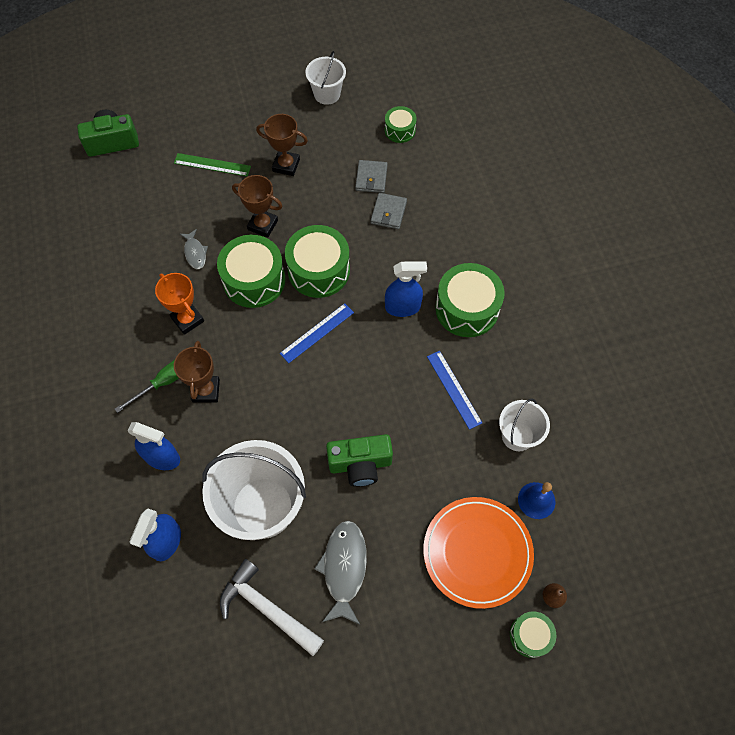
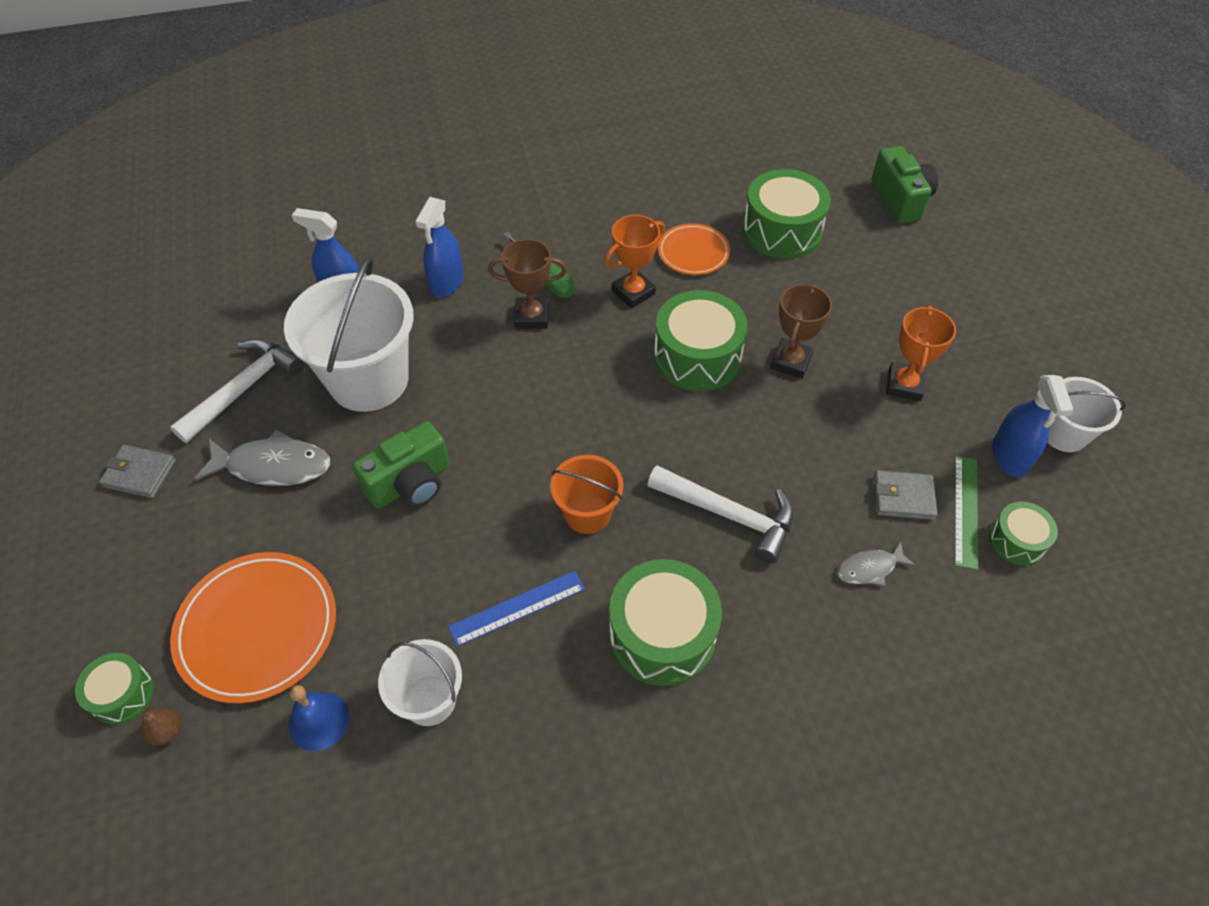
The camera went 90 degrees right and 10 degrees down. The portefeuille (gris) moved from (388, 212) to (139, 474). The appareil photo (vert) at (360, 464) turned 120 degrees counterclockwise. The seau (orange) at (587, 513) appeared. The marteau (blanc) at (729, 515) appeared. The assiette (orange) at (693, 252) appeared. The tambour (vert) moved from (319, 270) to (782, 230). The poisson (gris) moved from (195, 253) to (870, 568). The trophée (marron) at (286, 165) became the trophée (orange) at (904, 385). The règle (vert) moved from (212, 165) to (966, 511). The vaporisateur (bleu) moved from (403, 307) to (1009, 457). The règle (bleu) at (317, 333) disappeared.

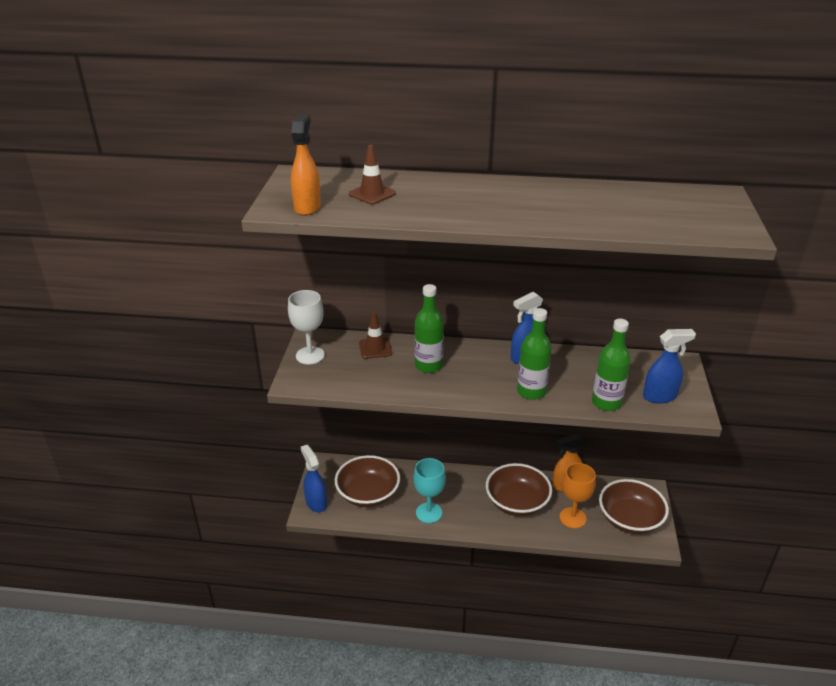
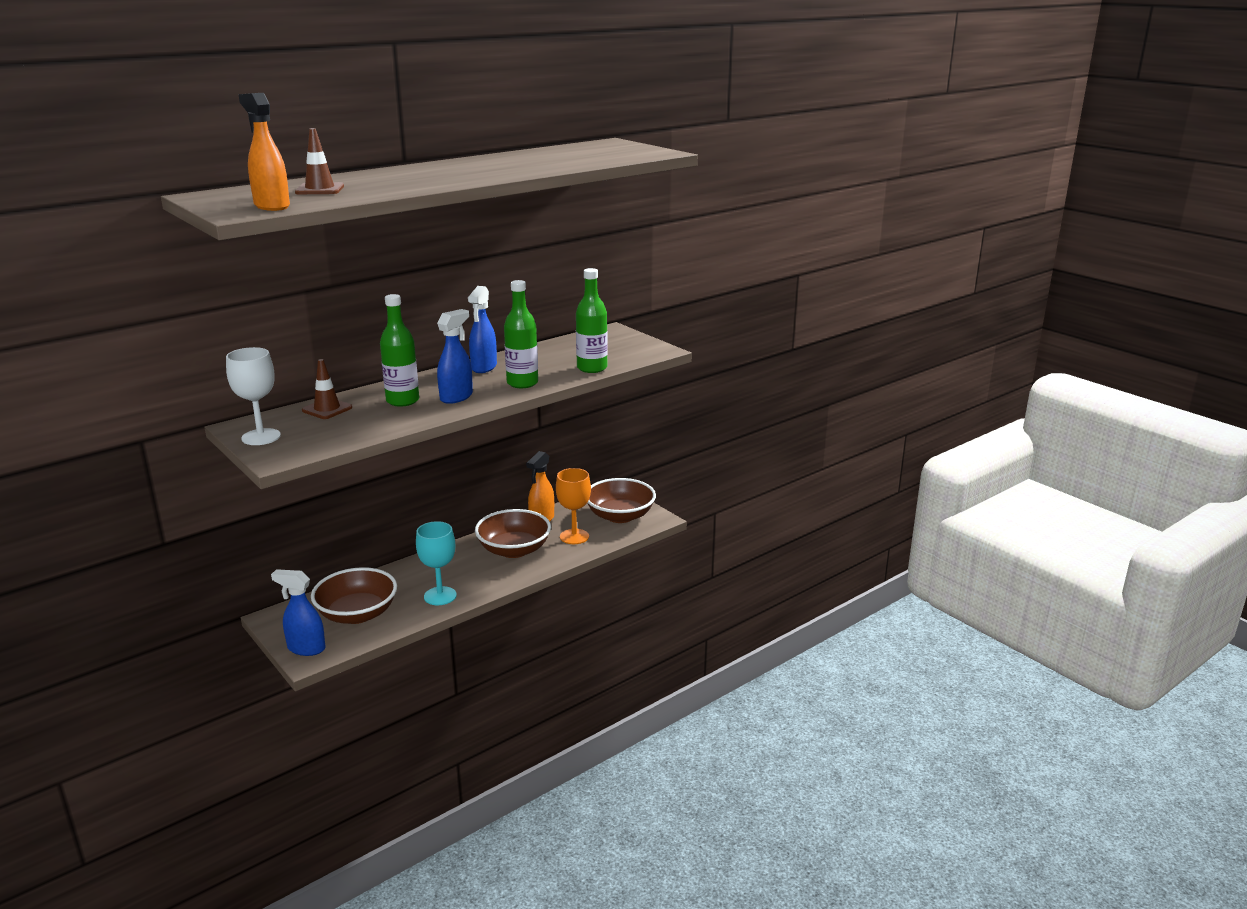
The camera went 45 degrees left and 10 degrees down. The vaporisateur (bleu) moved from (660, 396) to (456, 397).

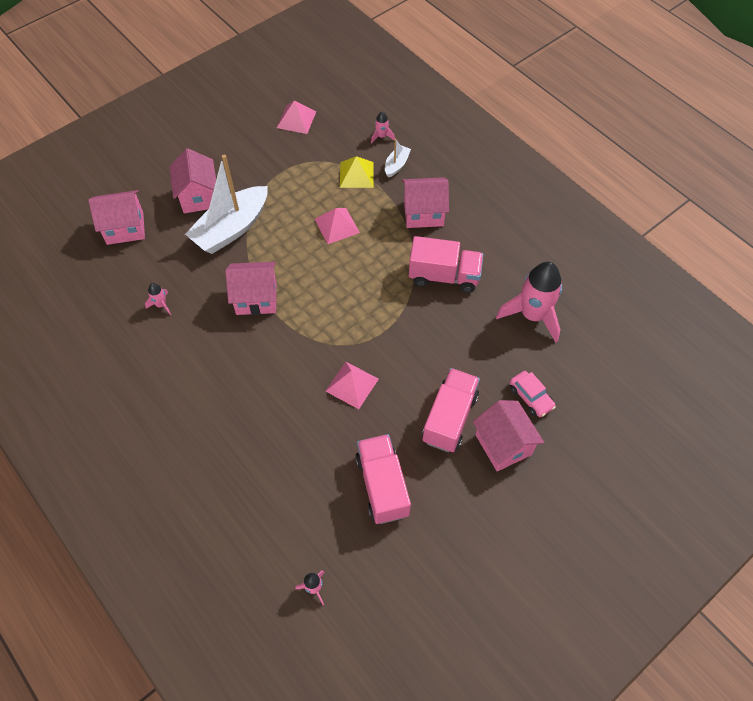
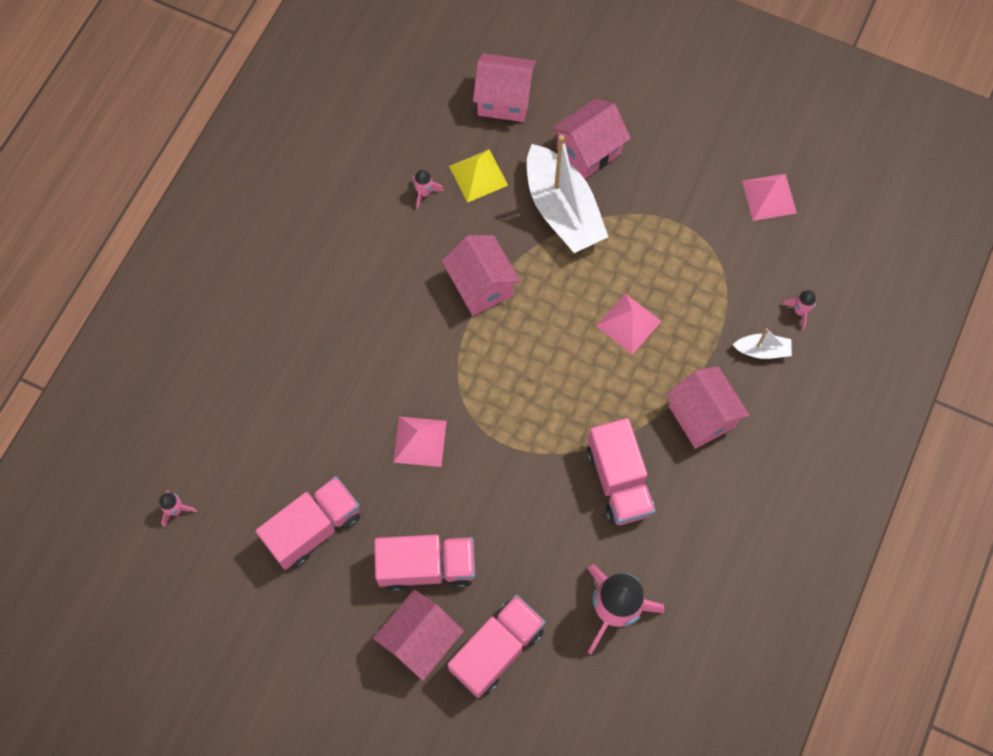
The camera went 65 degrees right and 10 degrees up. The voiture (rose) at (531, 397) was replaced by the camion (rose) at (497, 649). The pyramide (jaune) moved from (356, 174) to (478, 175). The maison (rose) at (125, 228) turned 45 degrees counterclockwise. The bateau (blanc) at (231, 228) turned 135 degrees counterclockwise.

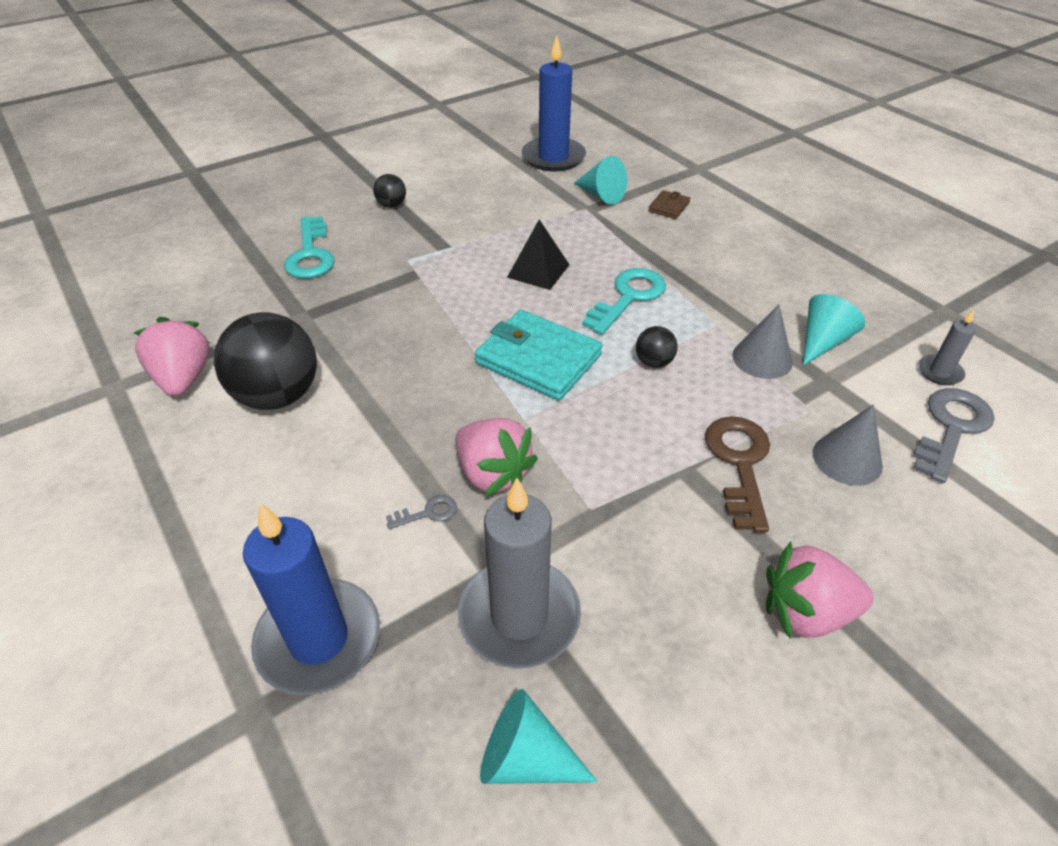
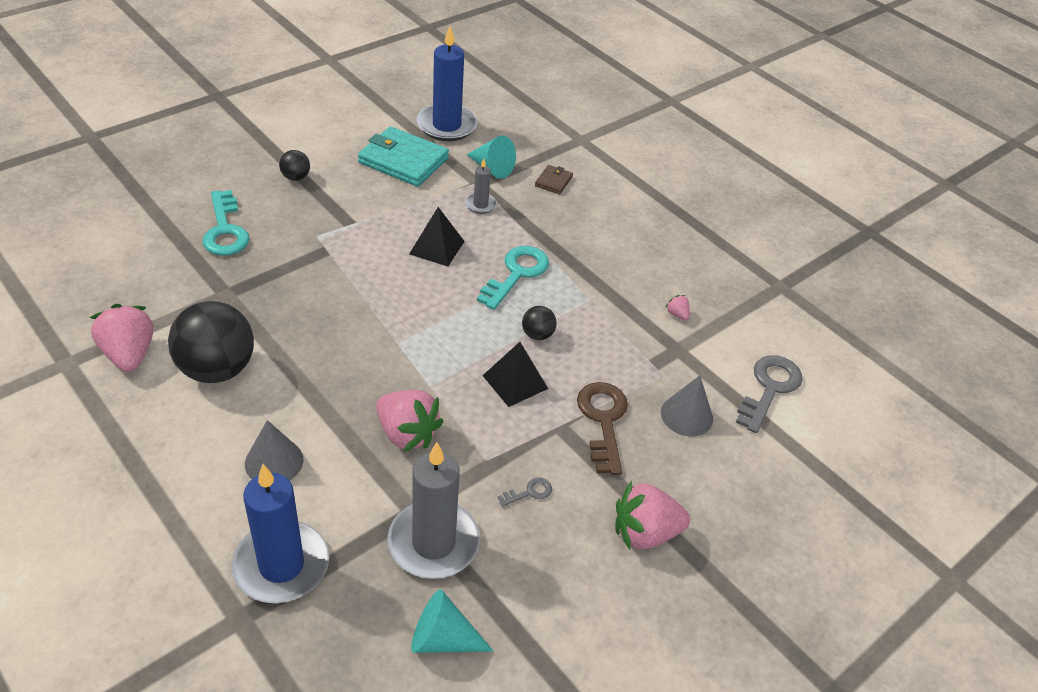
The camera went 10 degrees left and 0 degrees up. The cône (gris) moved from (762, 358) to (274, 461). The portefeuille (turquoise) moved from (538, 359) to (403, 160). The bougie (gris) moved from (939, 372) to (480, 205). The pyramide (noir) at (515, 382) appeared. The clé (gris) moved from (427, 513) to (529, 492). The cône (turquoise) at (822, 342) was replaced by the fraise (rose) at (677, 314).

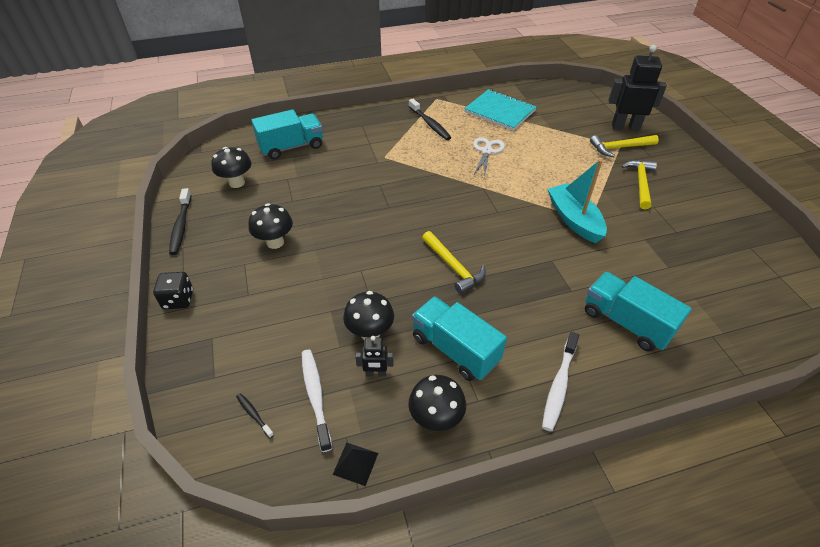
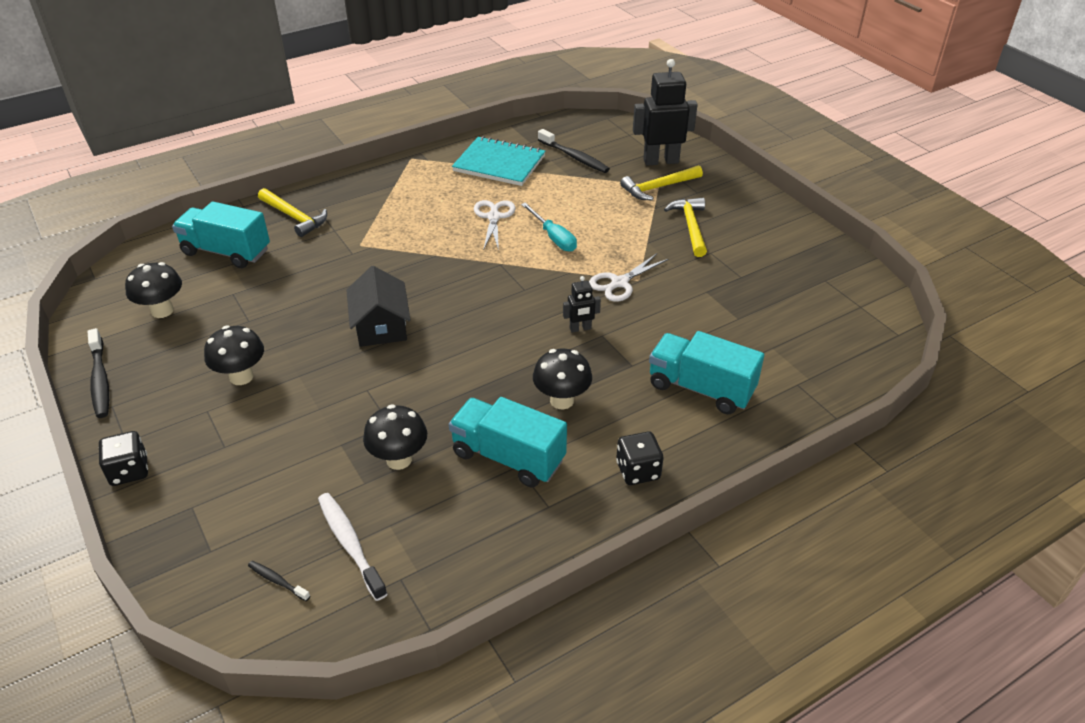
The camera went 15 degrees left and 5 degrees down. The camion (turquoise) at (291, 147) turned 120 degrees counterclockwise. The marteau (jaune) moved from (453, 267) to (294, 217). The maison (noir) at (381, 326) appeared. The tournevis (turquoise) at (553, 237) appeared. The champignon (noir) moved from (436, 419) to (561, 400). The brosse à dents (noir) moved from (430, 124) to (574, 157). The robot (noir) moved from (376, 373) to (580, 328). The bateau (turquoise) at (574, 220) was replaced by the ciseaux (blanc) at (619, 283). The brosse à dents (blanc) at (559, 385) was replaced by the dé (noir) at (638, 471). The pyramide (noir) at (355, 463) disappeared.

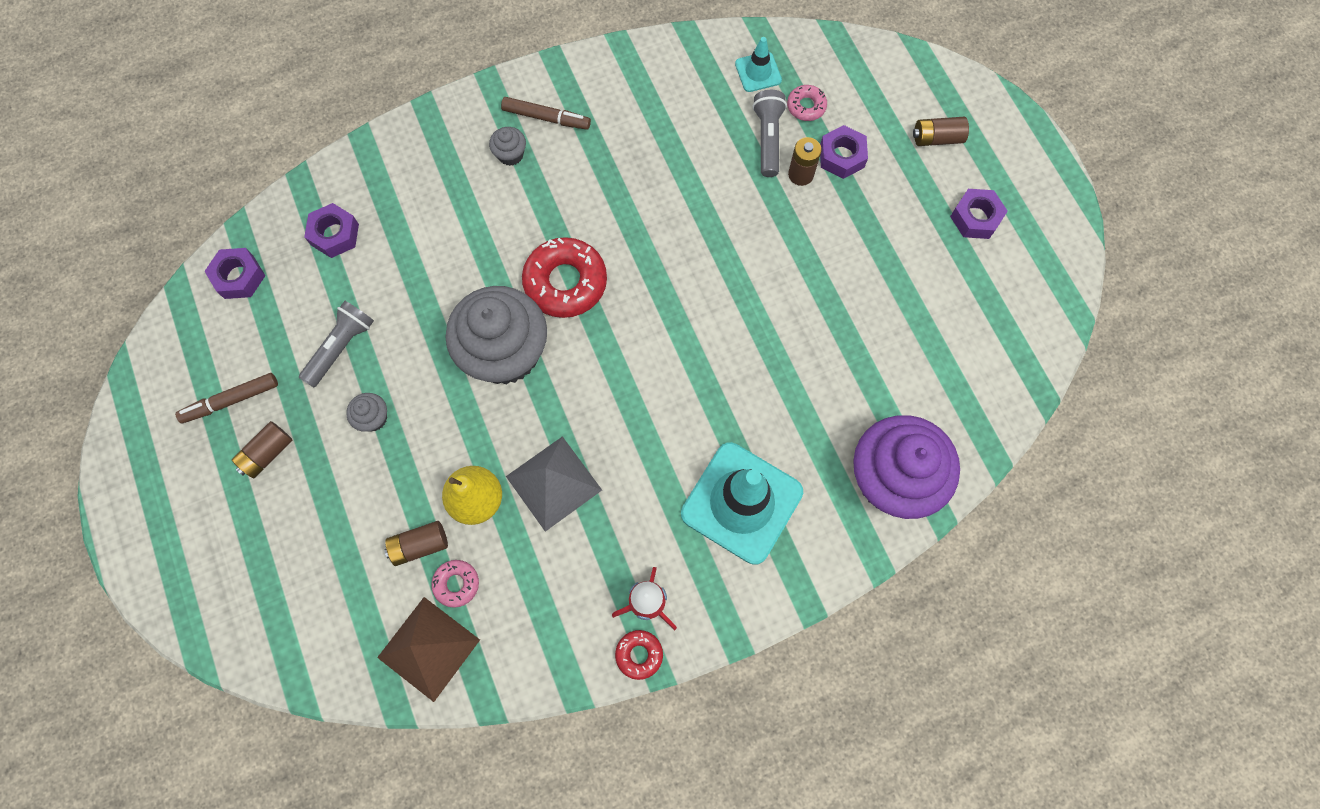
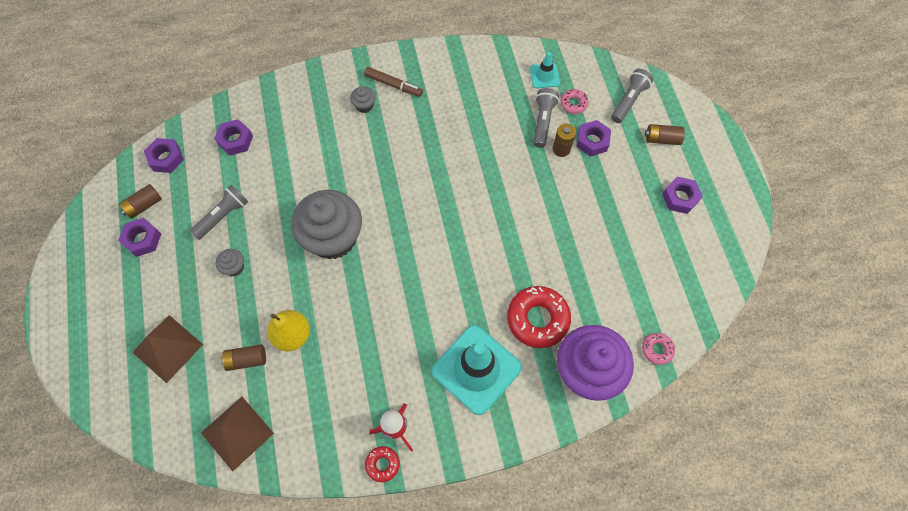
The camera went 10 degrees right and 5 degrees down. The feutre (marron) at (231, 400) was replaced by the écrou (violet) at (142, 239). The pile (marron) moved from (267, 453) to (144, 205). The pyramide (marron) at (168, 348) appeared. The beignet (rouge) moved from (565, 282) to (537, 319). The lampe de poche (gris) at (629, 101) appeared. The beignet (rose) moved from (456, 584) to (657, 349). The pyramide (gris) at (553, 483) disappeared.

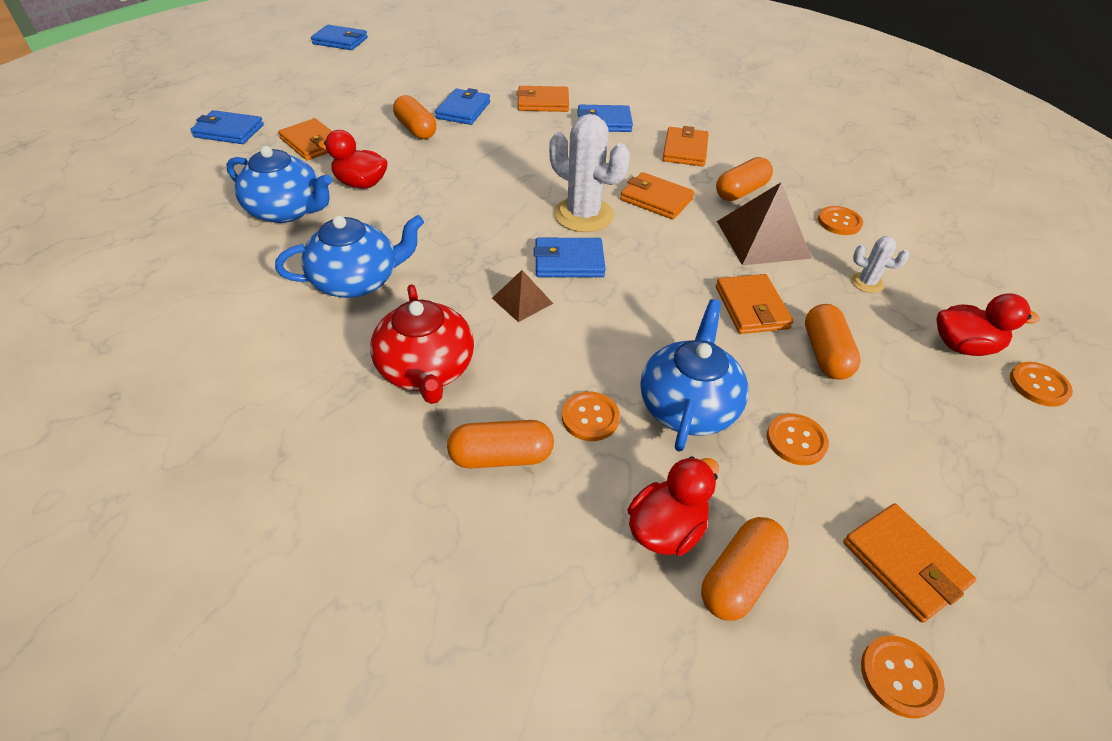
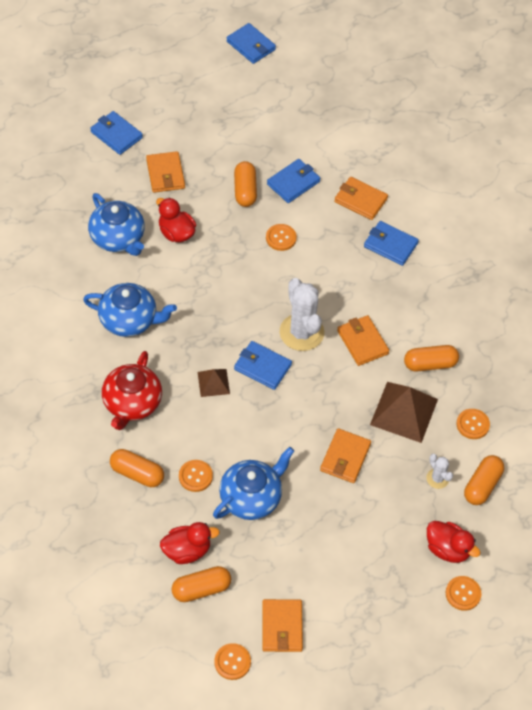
The camera went 30 degrees right and 10 degrees up. The bouton (orange) moved from (796, 440) to (281, 238). The gélule (orange) moved from (825, 353) to (482, 485). The portefeuille (orange) at (684, 150) disappeared.

